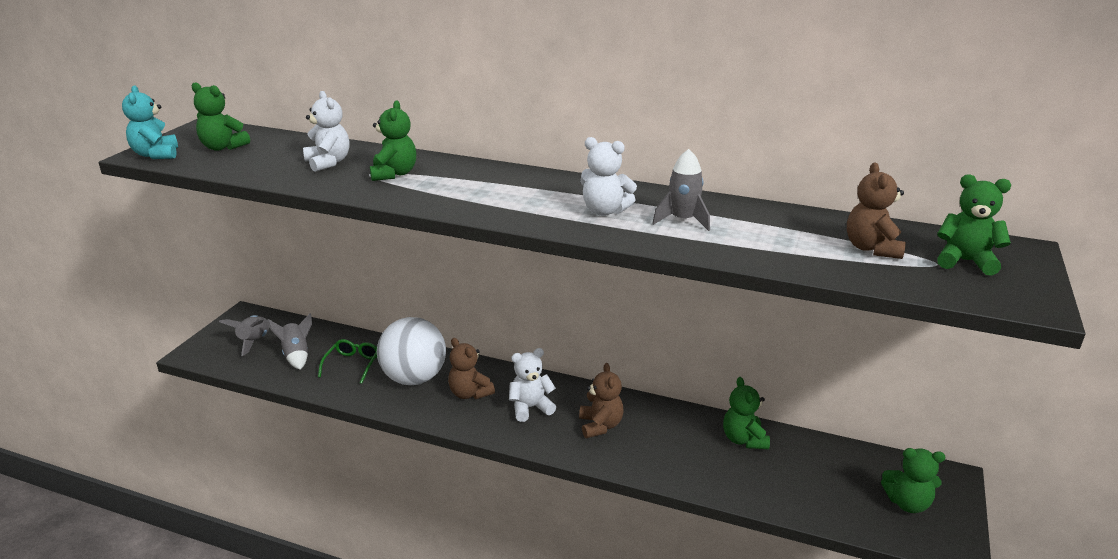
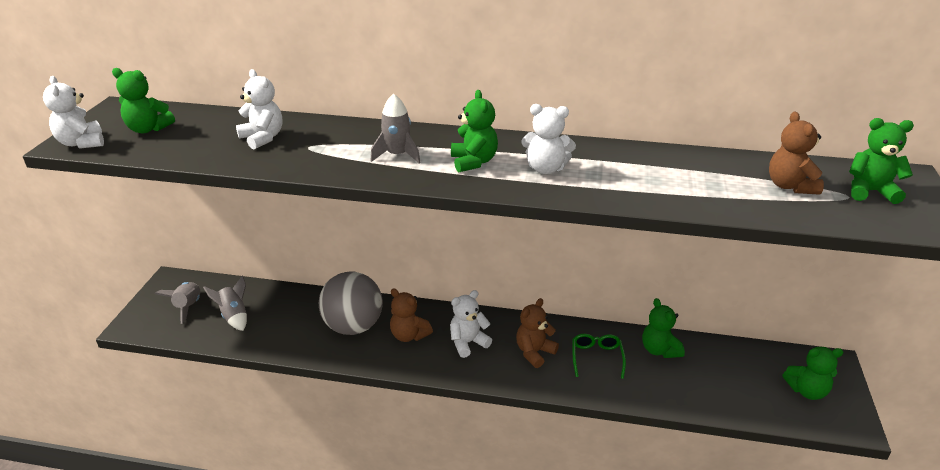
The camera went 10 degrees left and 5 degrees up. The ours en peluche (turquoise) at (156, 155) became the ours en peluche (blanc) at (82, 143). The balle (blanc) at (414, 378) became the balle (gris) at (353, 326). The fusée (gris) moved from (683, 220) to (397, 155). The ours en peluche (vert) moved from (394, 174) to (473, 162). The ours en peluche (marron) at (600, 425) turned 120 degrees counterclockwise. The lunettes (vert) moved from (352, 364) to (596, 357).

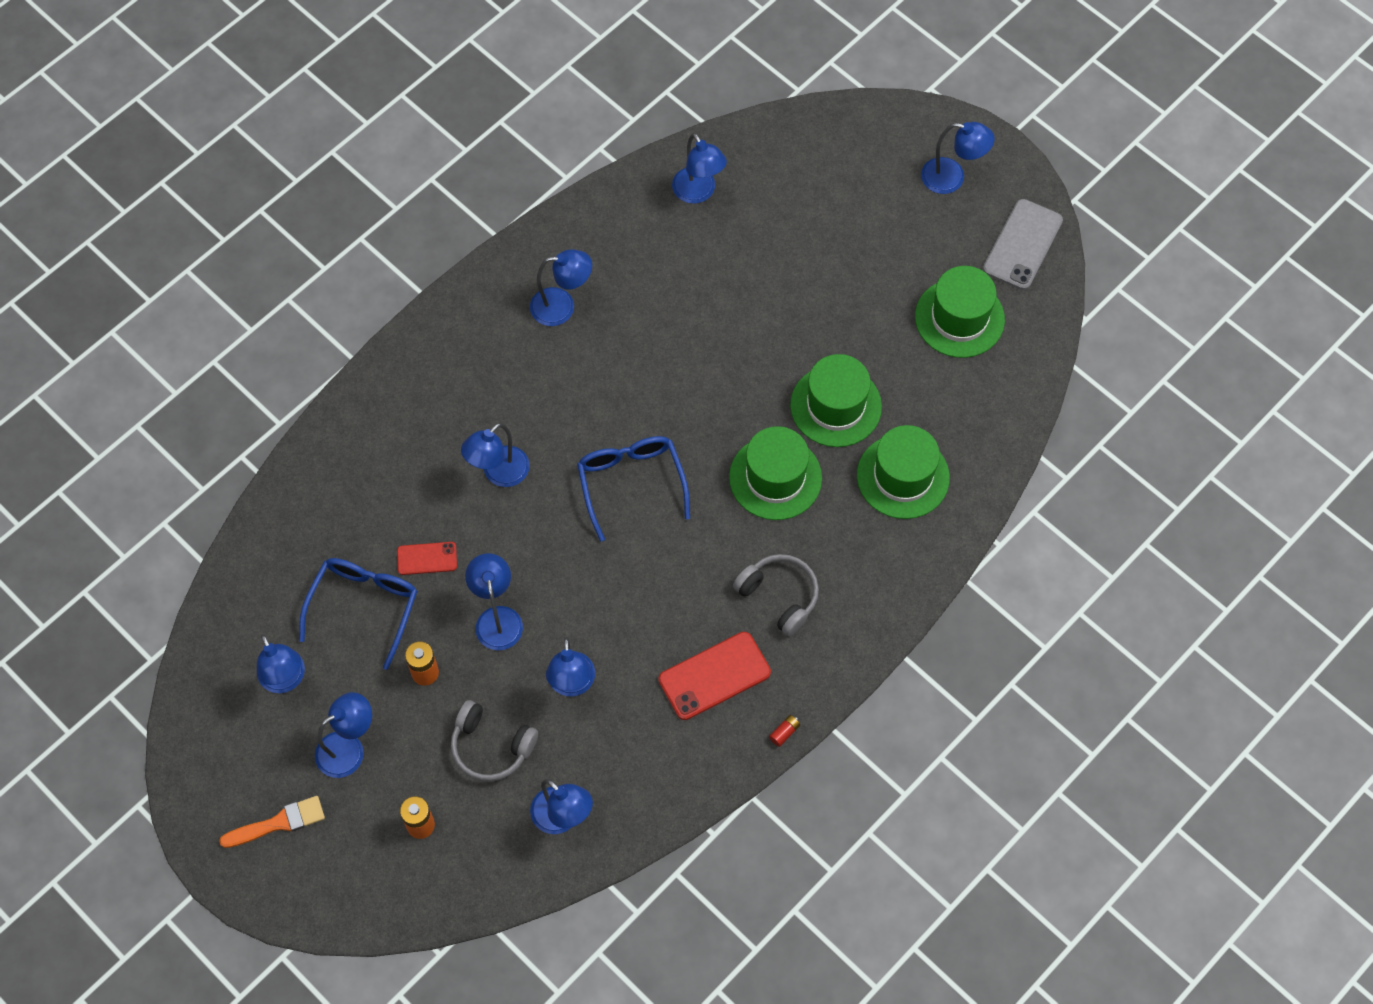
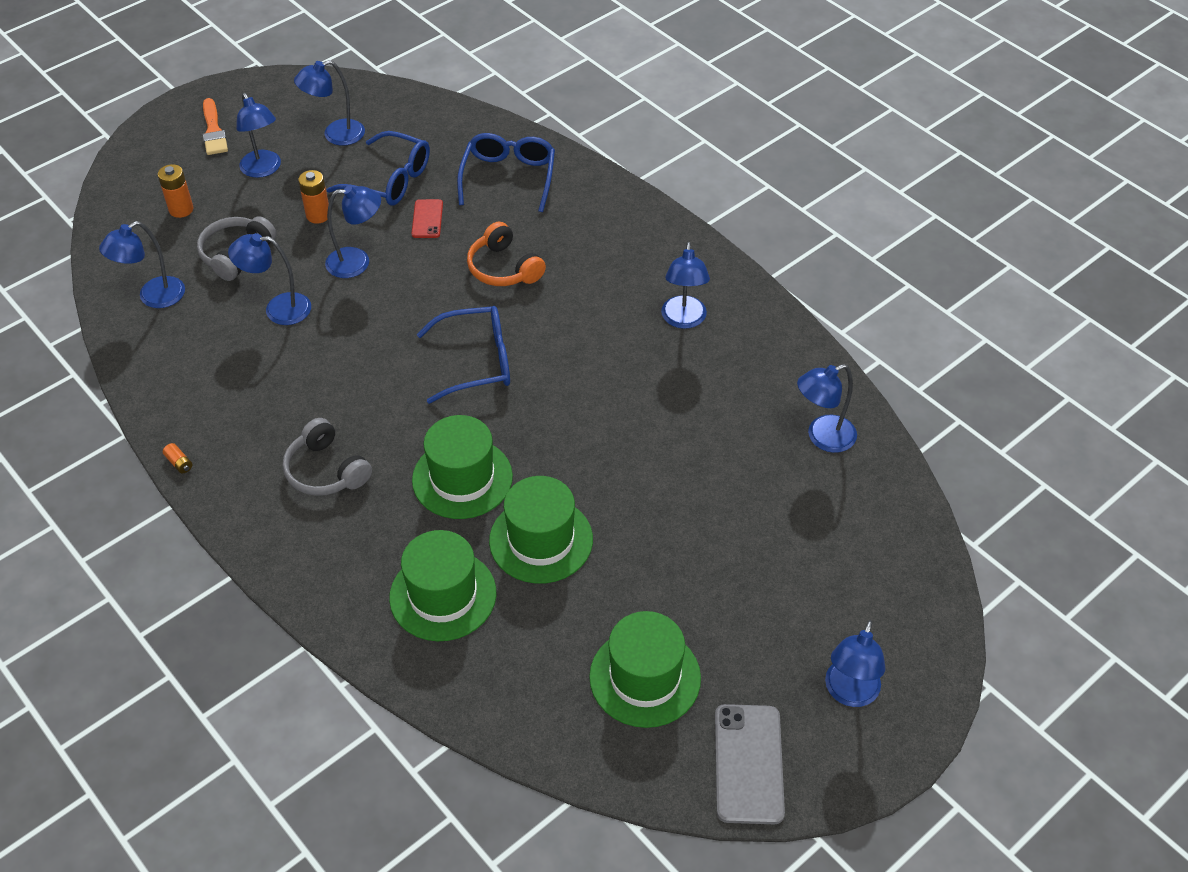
The camera went 95 degrees right and 15 degrees down. The pile (rouge) at (784, 732) became the pile (orange) at (179, 463). The casque audio (gris) at (779, 596) turned 90 degrees clockwise. The lunettes (bleu) at (508, 177) appeared. The lampe (bleu) at (499, 474) was replaced by the casque audio (orange) at (504, 268). The téléphone (gris) at (1022, 245) turned 60 degrees clockwise. The téléphone (rouge) at (714, 676) disappeared.

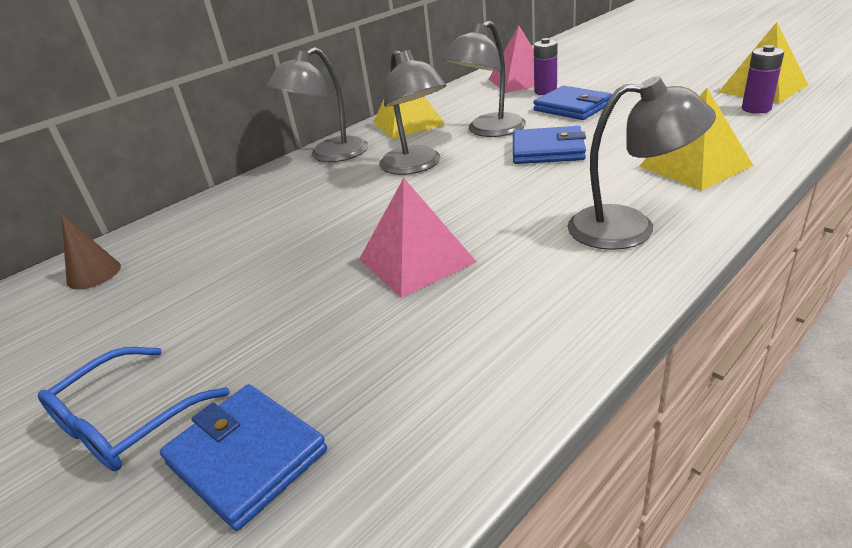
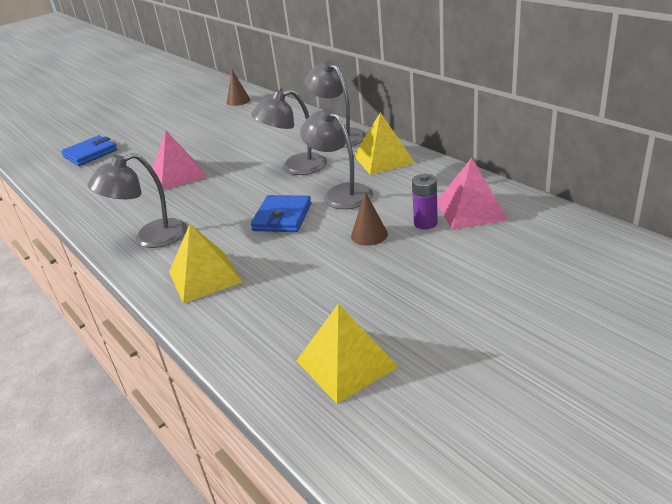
The camera went 95 degrees right and 0 degrees up. The lampe (gris) at (629, 228) turned 45 degrees clockwise. The portefeuille (bleu) at (572, 107) was replaced by the cône (marron) at (369, 235). The lunettes (bleu) at (126, 422) disappeared. The pile (violet) at (756, 109) disappeared.

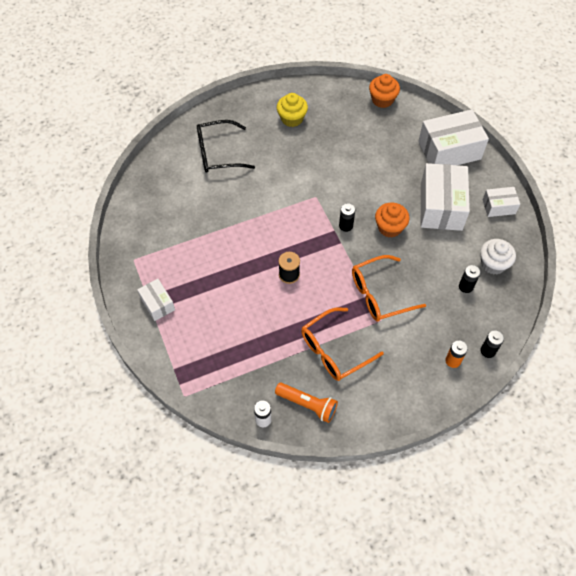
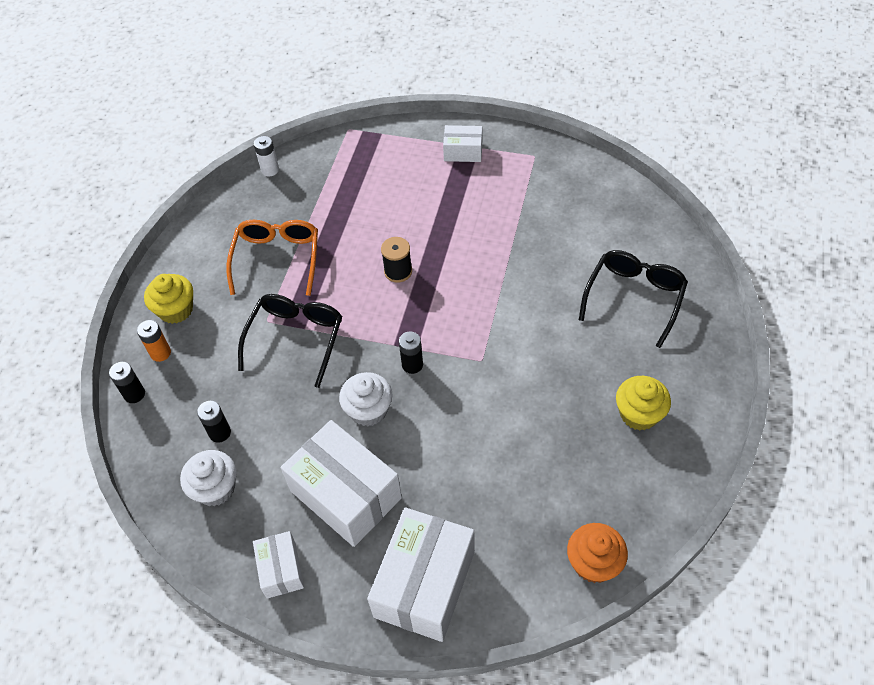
The camera went 130 degrees right and 5 degrees down. The muffin (jaune) at (176, 310) appeared. The lunettes (orange) at (380, 294) became the lunettes (noir) at (296, 339). The boîte (blanc) at (498, 206) turned 45 degrees counterclockwise. The muffin (orange) at (390, 227) became the muffin (blanc) at (368, 410). The lampe de poche (orange) at (307, 405) disappeared.

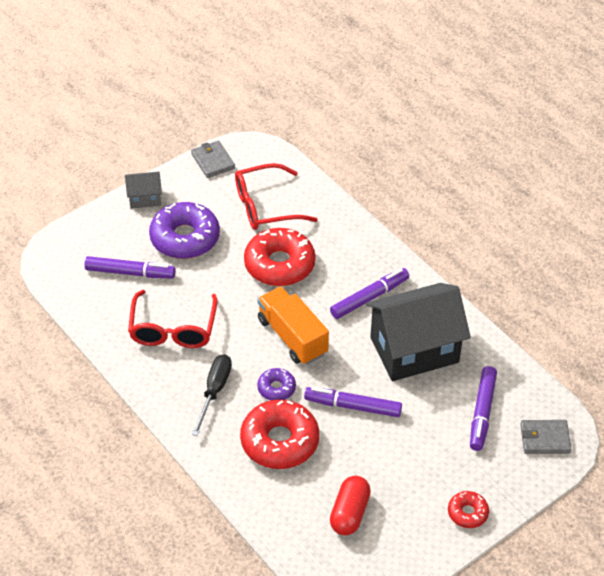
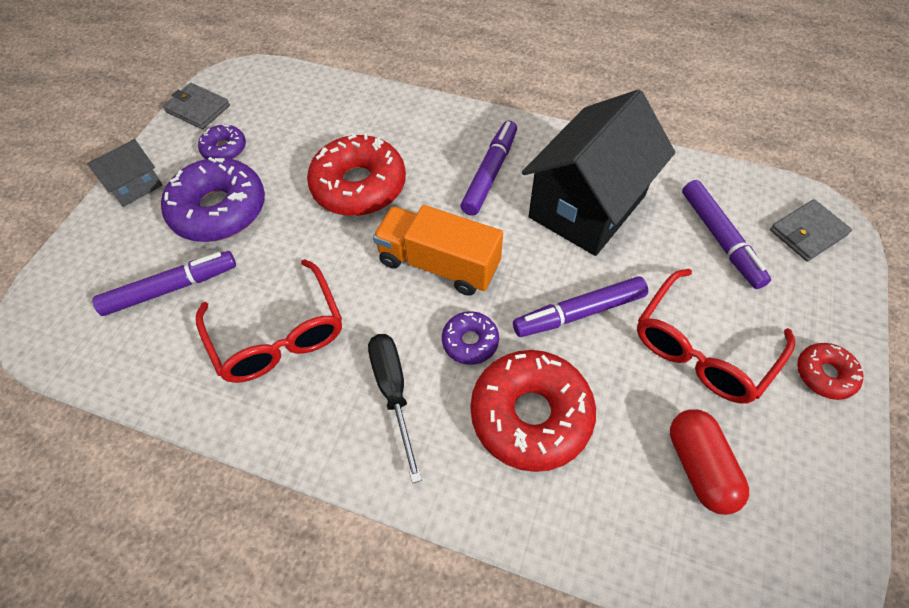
The camera went 30 degrees left and 10 degrees up. The beignet (violet) at (224, 149) appeared. The lunettes (rouge) moved from (266, 206) to (703, 347).

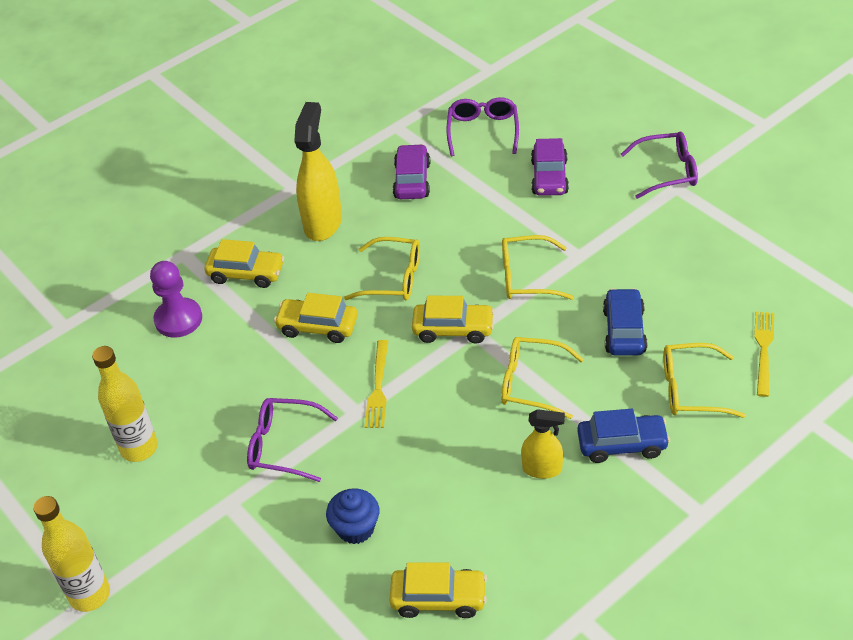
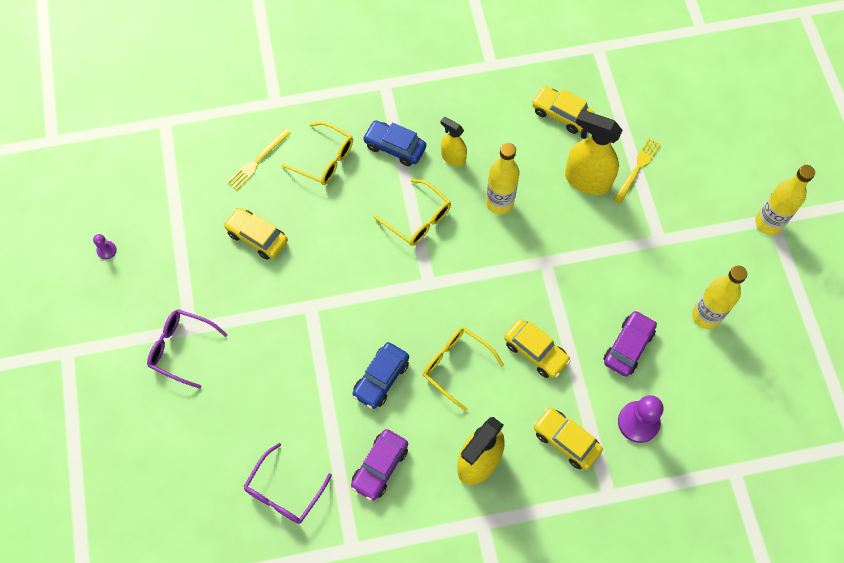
The camera went 155 degrees left and 20 degrees up. The pion (violet) at (106, 250) appeared. The voiture (jaune) moved from (453, 329) to (257, 237). The voiture (bleu) moved from (624, 330) to (381, 378). The bouteille (jaune) at (499, 203) appeared. The muffin (bleu) at (356, 528) was replaced by the vaporisateur (jaune) at (587, 180). The voiture (violet) moved from (549, 177) to (628, 346). The fourchette (jaune) moved from (378, 387) to (637, 169). The lunettes (violet) at (283, 445) disappeared. The lunettes (jaune) at (526, 277) disappeared.

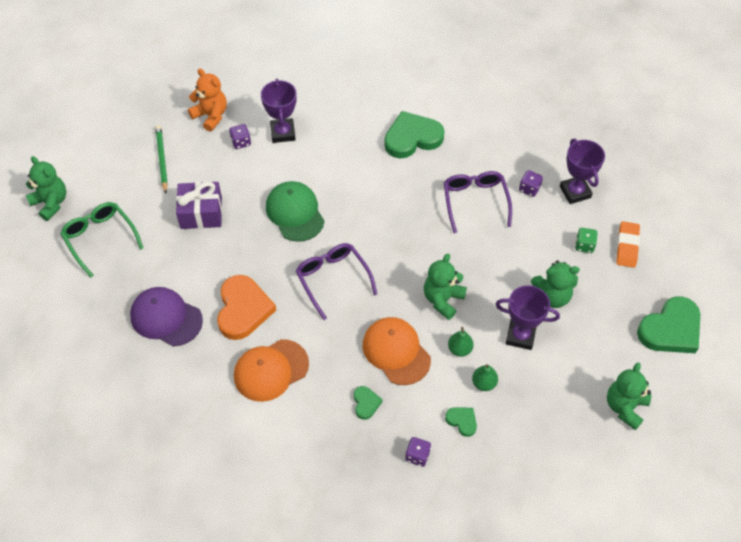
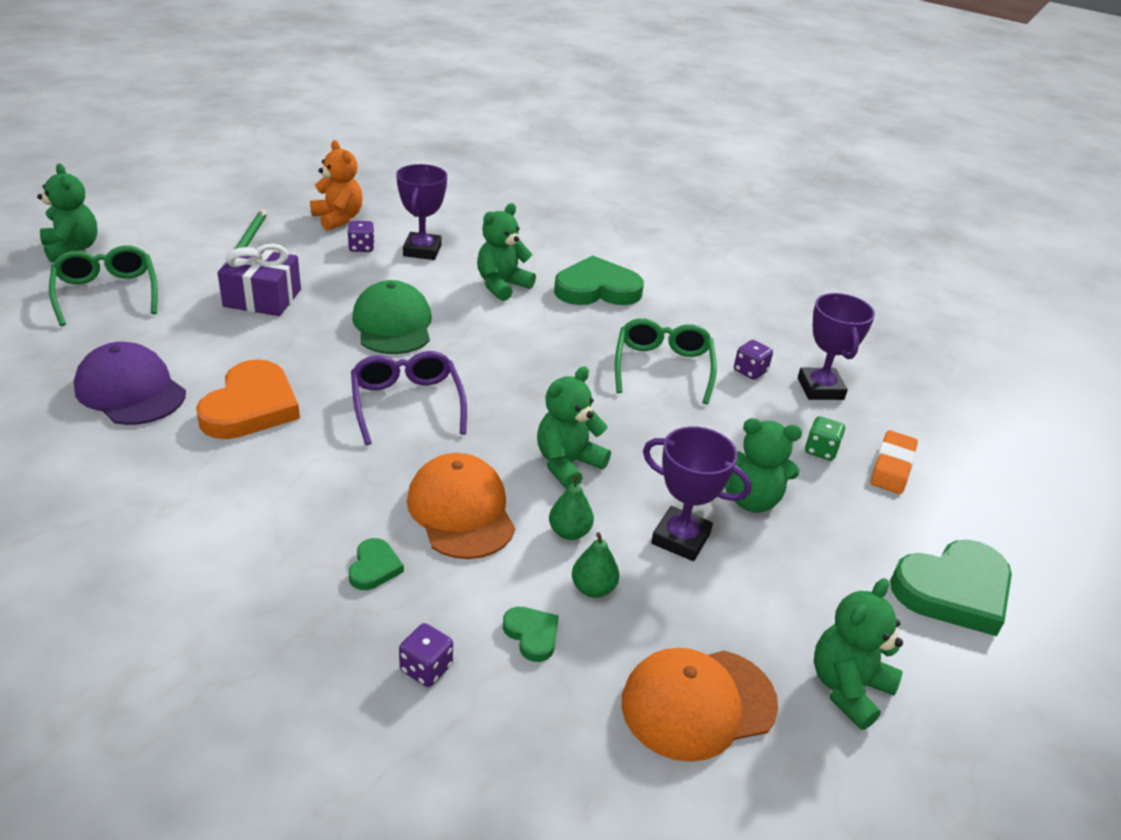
The camera went 10 degrees right and 20 degrees down. The ours en peluche (vert) at (502, 286) appeared. The lunettes (violet) at (475, 202) became the lunettes (vert) at (663, 368). The casquette (orange) moved from (271, 370) to (698, 703).

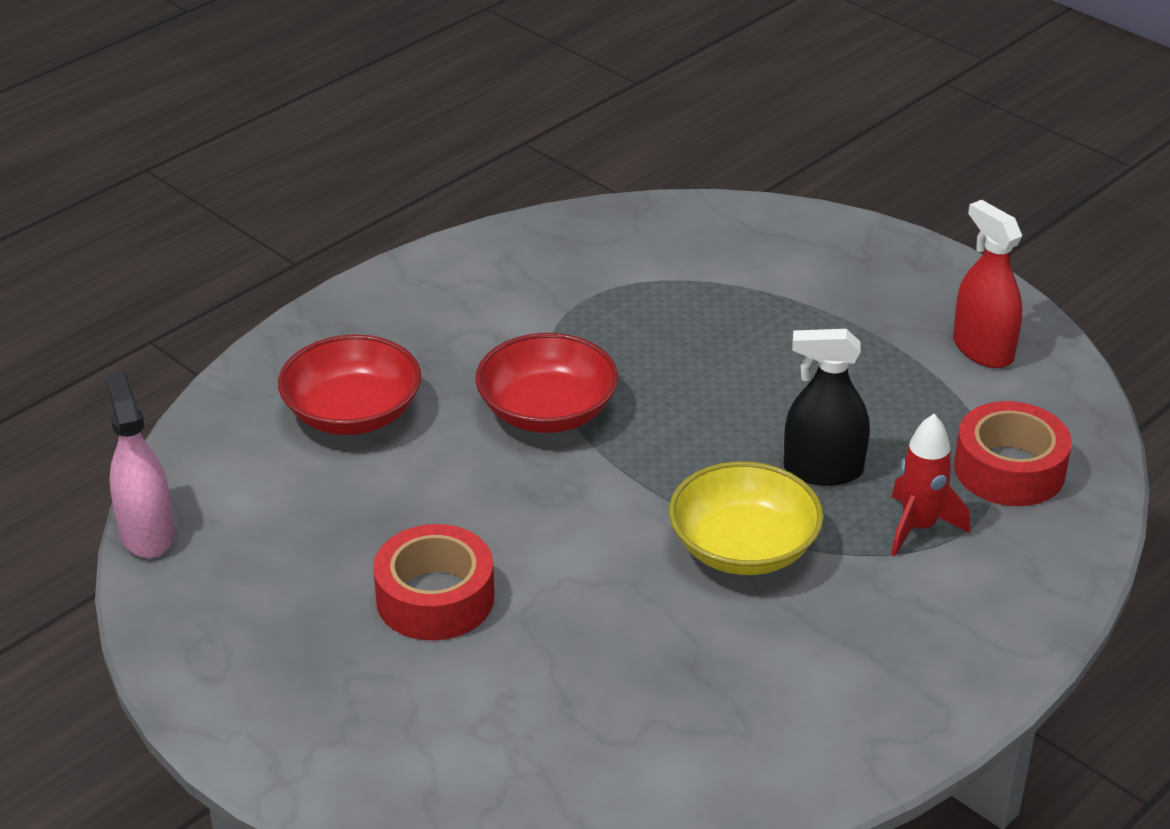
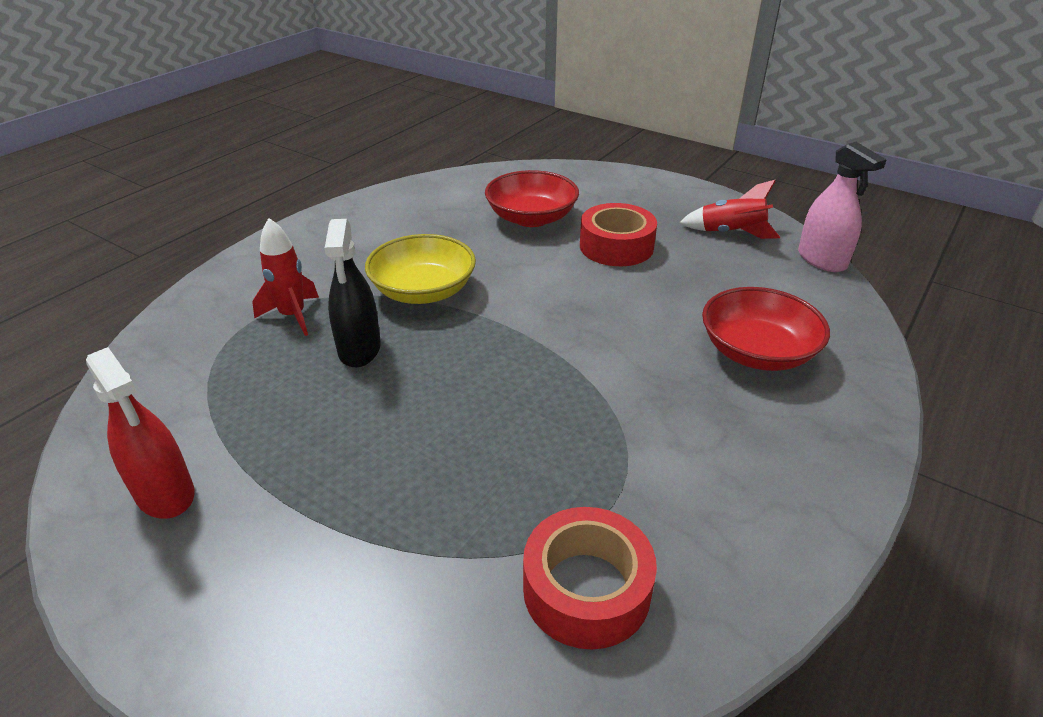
The camera went 170 degrees right and 0 degrees up. The vaporisateur (noir) at (823, 470) turned 90 degrees clockwise. The bol (rouge) moved from (547, 411) to (531, 218). The ruban adhésif (rouge) moved from (1009, 469) to (586, 589). The fusée (rouge) at (731, 233) appeared.

